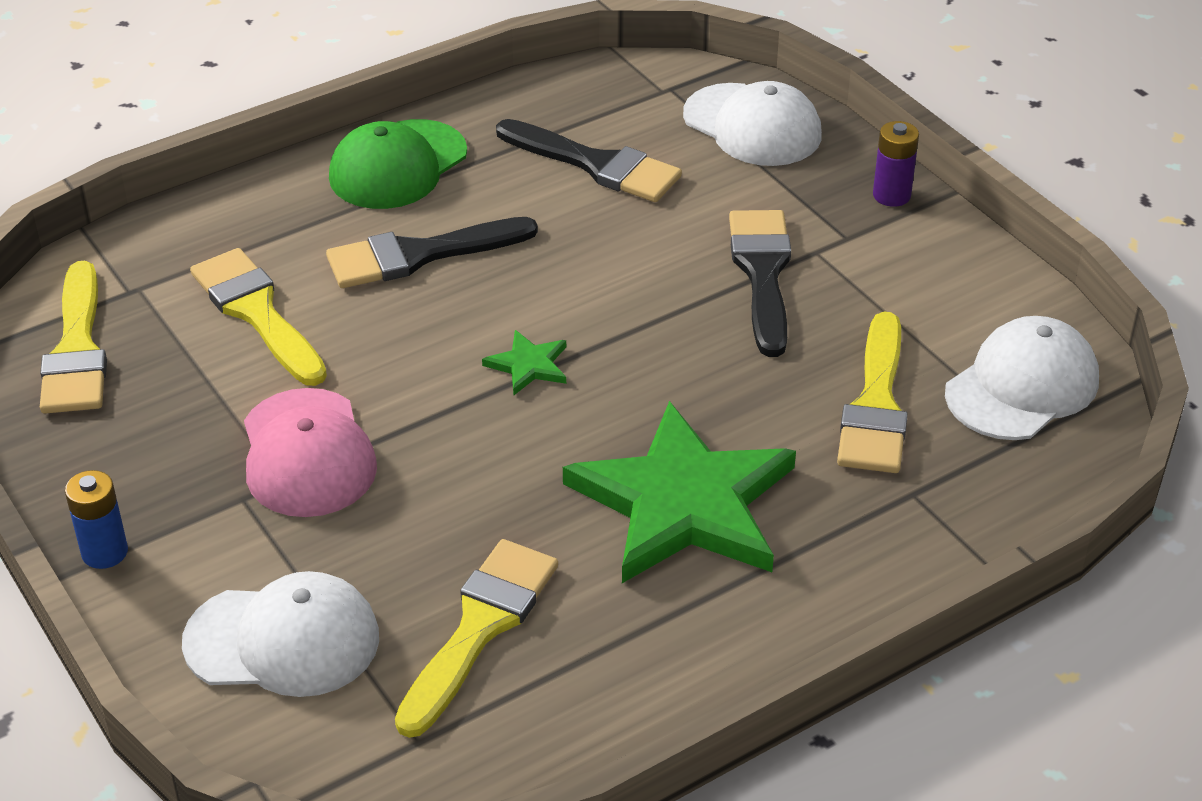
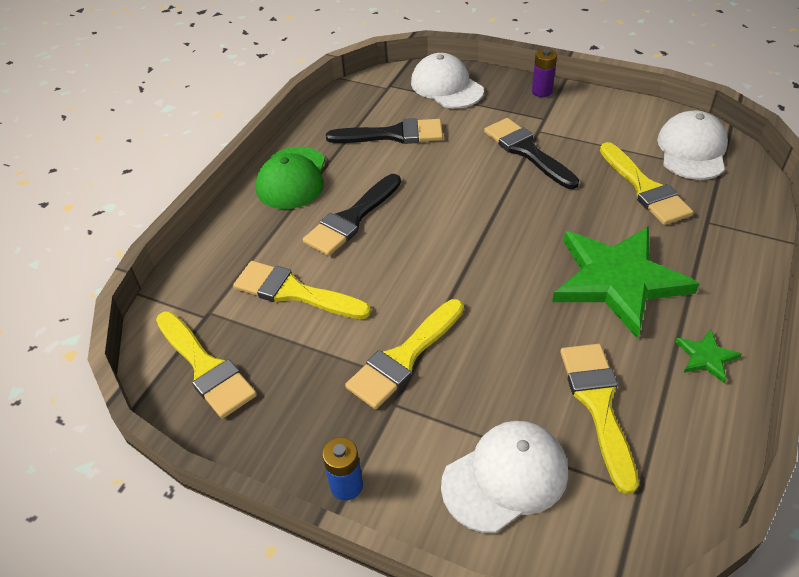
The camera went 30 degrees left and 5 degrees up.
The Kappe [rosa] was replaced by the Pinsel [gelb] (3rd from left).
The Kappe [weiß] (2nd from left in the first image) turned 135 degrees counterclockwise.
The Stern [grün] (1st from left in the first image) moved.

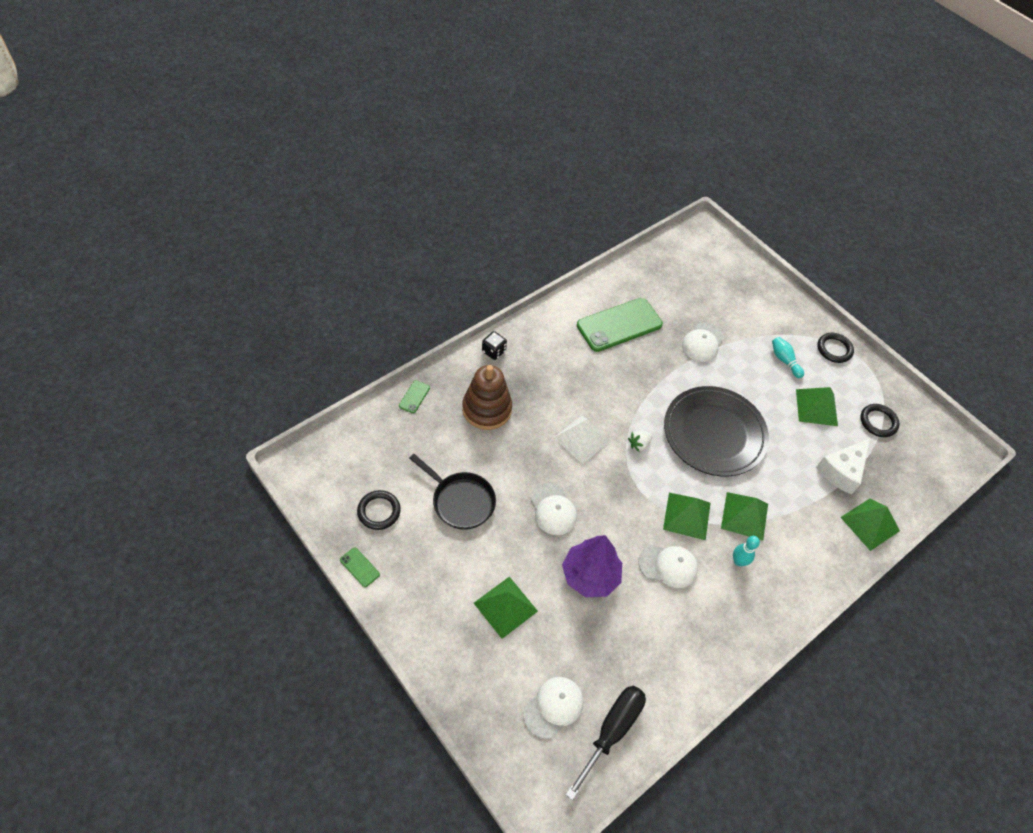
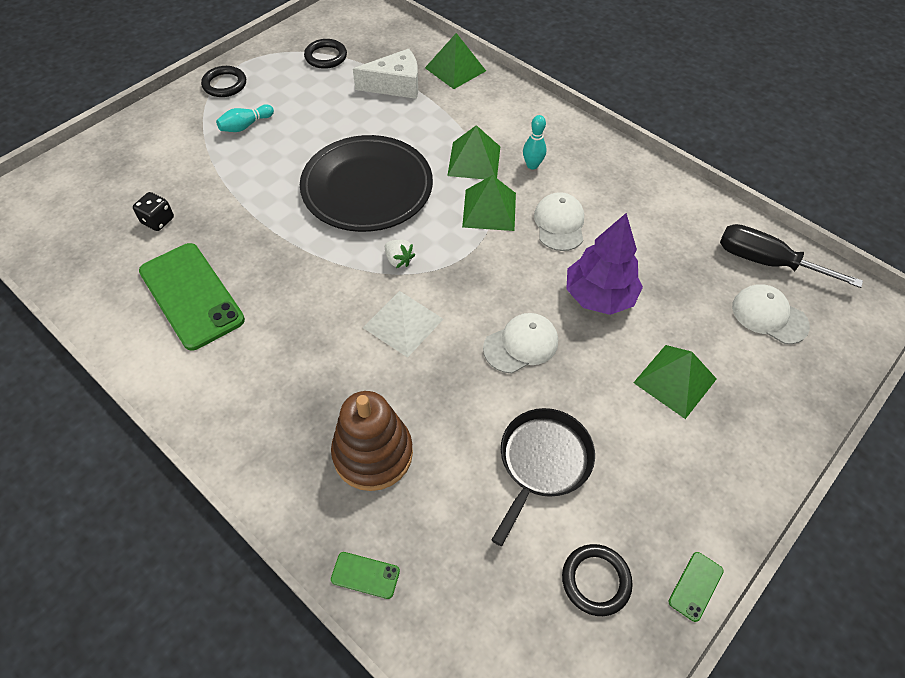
The camera went 95 degrees left and 0 degrees up.
The Spielwürfel [schwarz] moved.
The Käse [weiß] turned 45 degrees counterclockwise.
The Kappe [weiß] (4th from left) disappeared.
The Pyramide [grün] (4th from left) disappeared.

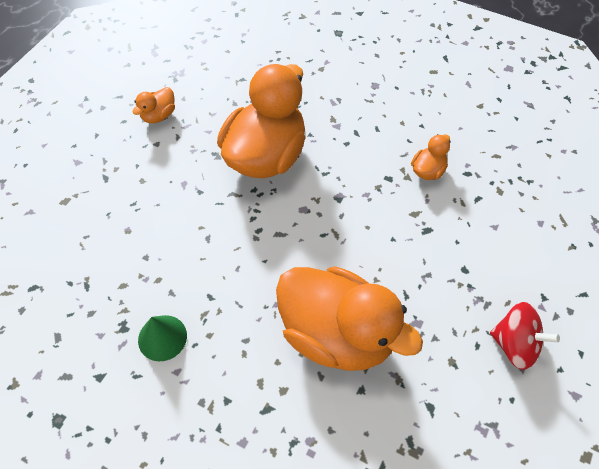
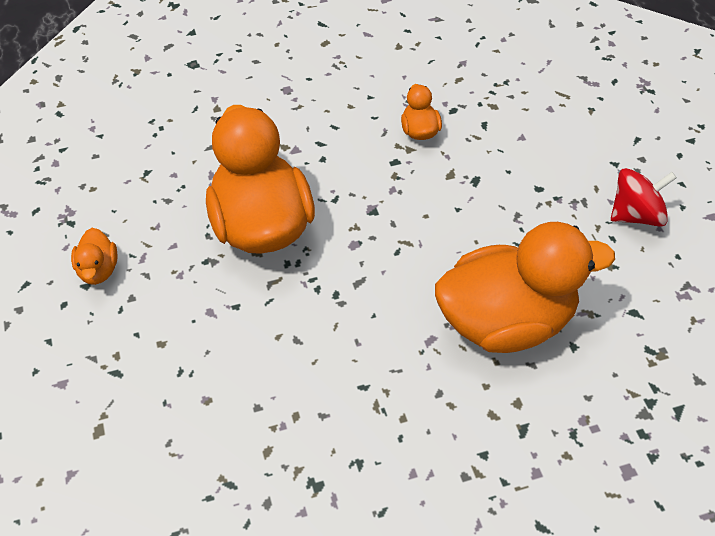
The camera went 45 degrees left and 5 degrees down.
The Kegel [grün] disappeared.

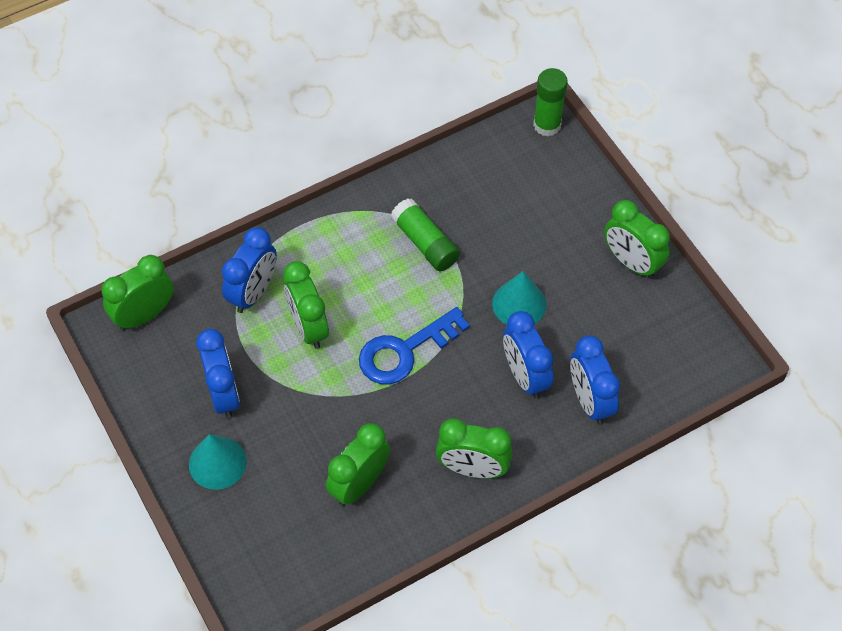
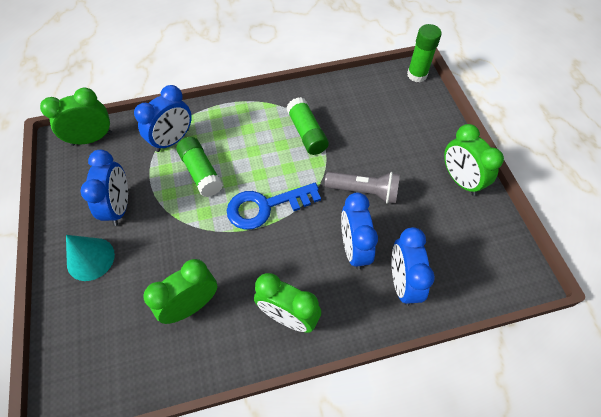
The camera went 15 degrees right and 0 degrees up.
The Wecker [grün] (2nd from left) was replaced by the Klebestift [grün] (1st from left).
The Kegel [türkis] (2nd from left) was replaced by the Taschenlampe [grau].

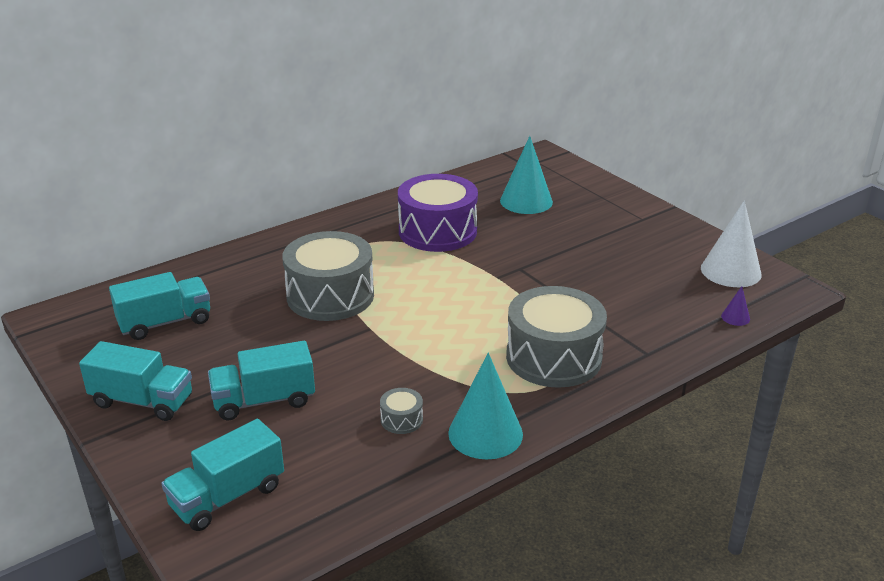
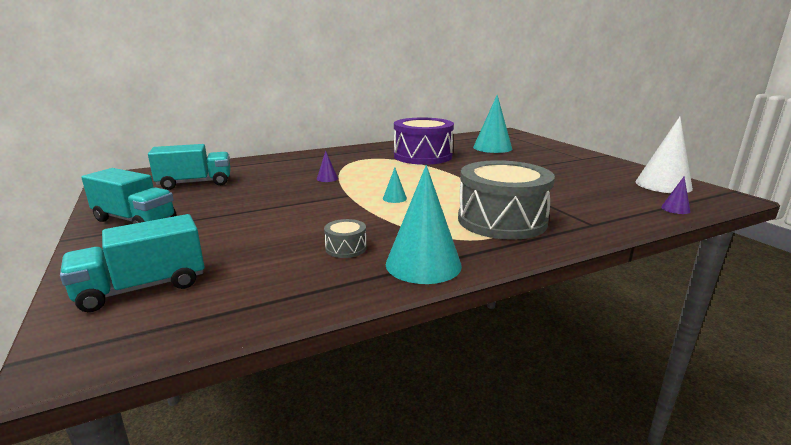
The camera went 10 degrees right and 10 degrees down.
The Trommel [grau] (1st from left) was replaced by the Kegel [lila] (1st from left).
The Kegel [türkis] (1st from left) appeared.
The Lastwagen [türkis] (4th from left) disappeared.

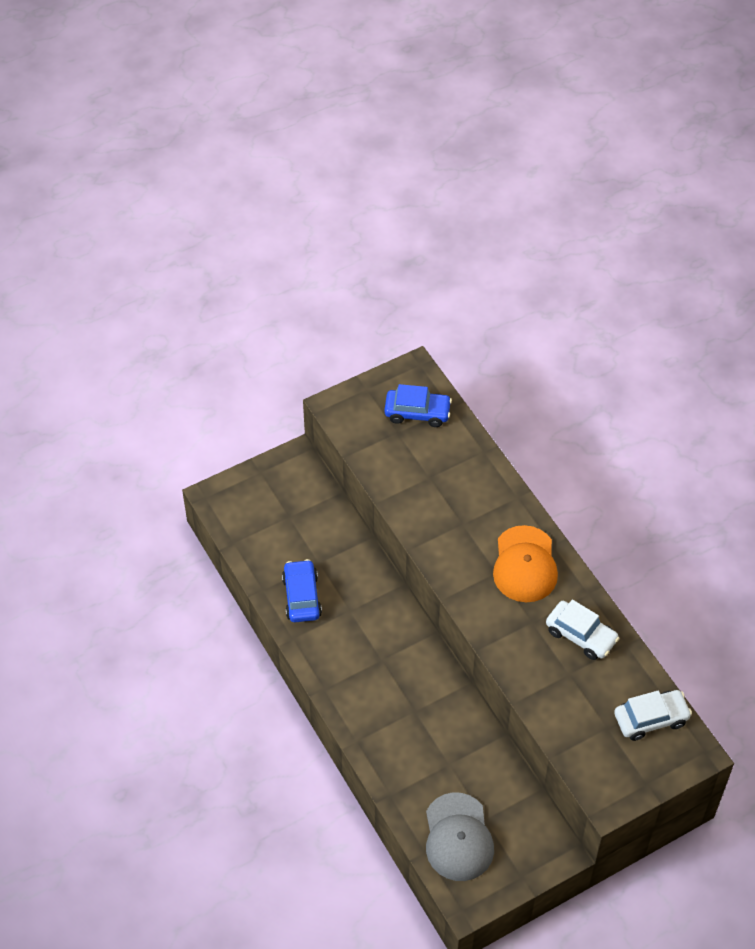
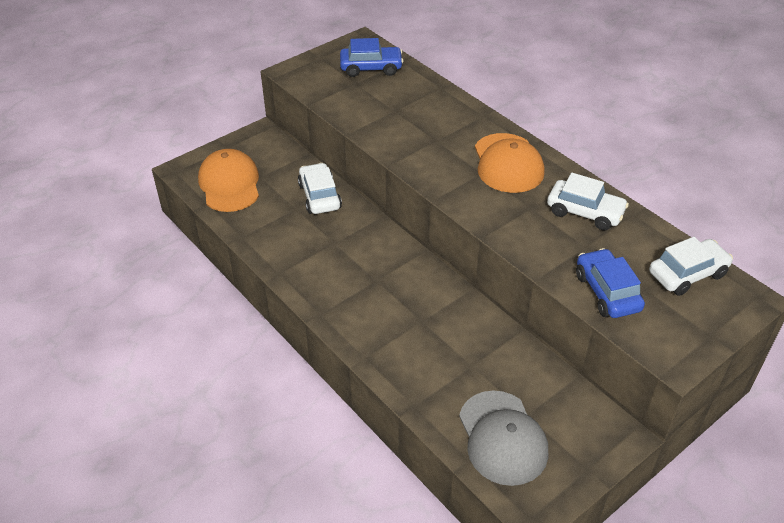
The camera went 10 degrees left and 10 degrees down.
The Kappe [orange] (1st from left) appeared.
The Auto [weiß] (1st from left) appeared.
The Auto [blau] (1st from left in the first image) moved.

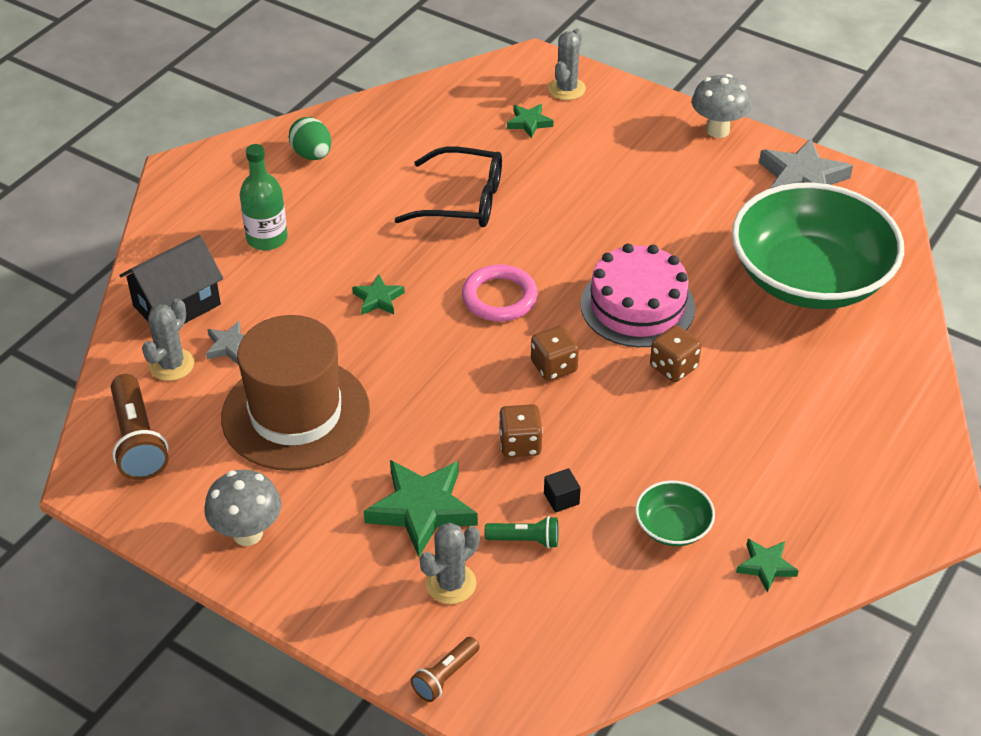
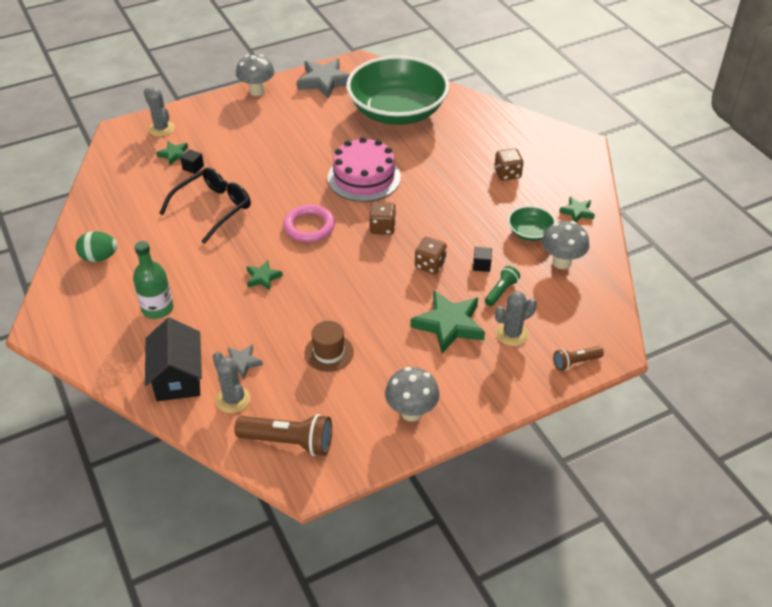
The camera went 60 degrees left and 0 degrees up.
The Kubus [schwarz] (1st from left) appeared.
The Hut [braun] changed to 0.46 times the size.
The Spielwürfel [braun] (3rd from left) moved.
The Kaktus [grau] (2nd from left in the first image) turned 75 degrees clockwise.
The Pilz [grau] (3rd from left) appeared.
The Taschenlampe [braun] (2nd from left) turned 90 degrees clockwise.

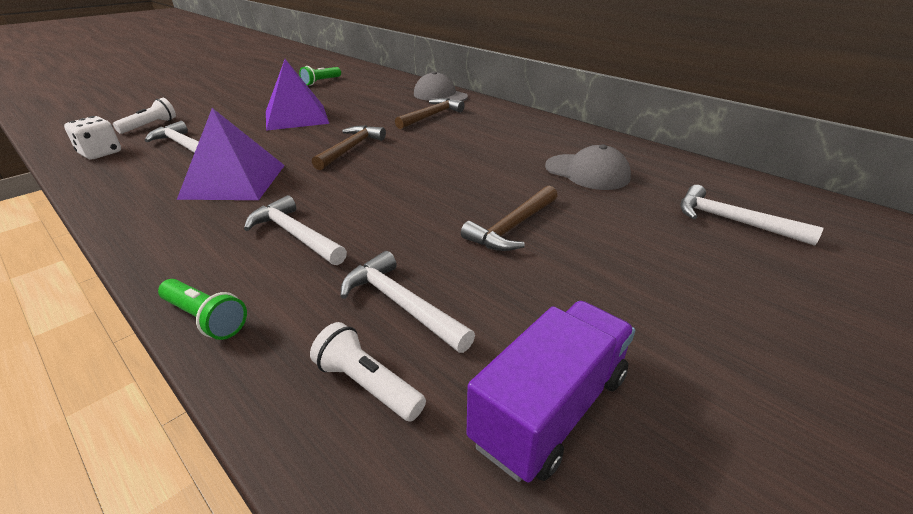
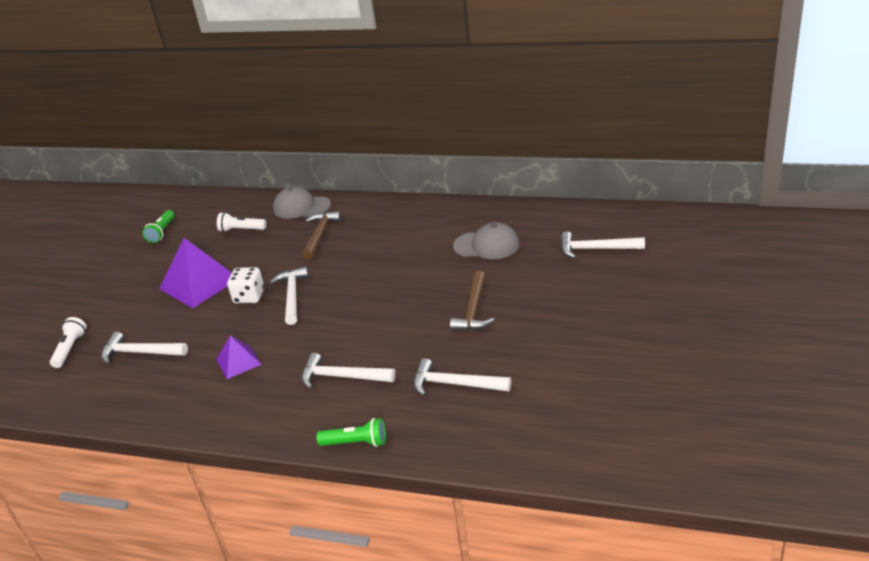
The camera went 25 degrees left and 0 degrees up.
The Pyramide [lila] (1st from left in the first image) changed to 0.55 times the size.
The Taschenlampe [weiß] (2nd from left) moved.
The Spielwürfel [weiß] moved.
The Hammer [braun] (1st from left) became the Hammer [weiß] (2nd from left).
The Lastwagen [lila] disappeared.

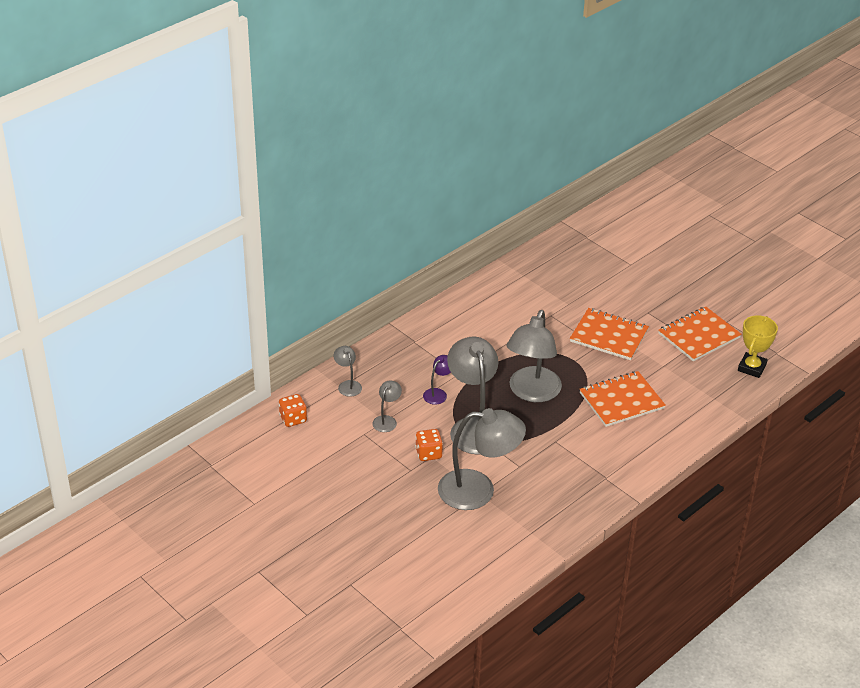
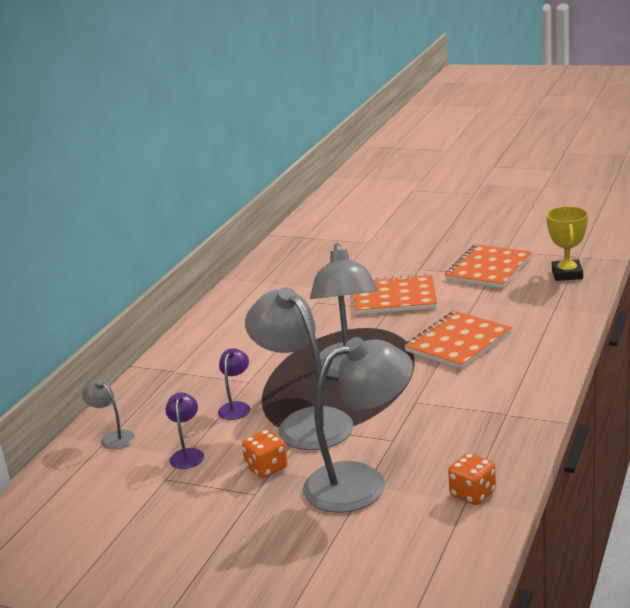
The camera went 20 degrees left and 15 degrees down.
The Lampe [grau] (2nd from left) became the Lampe [lila] (1st from left).
The Spielwürfel [orange] (1st from left in the first image) moved.

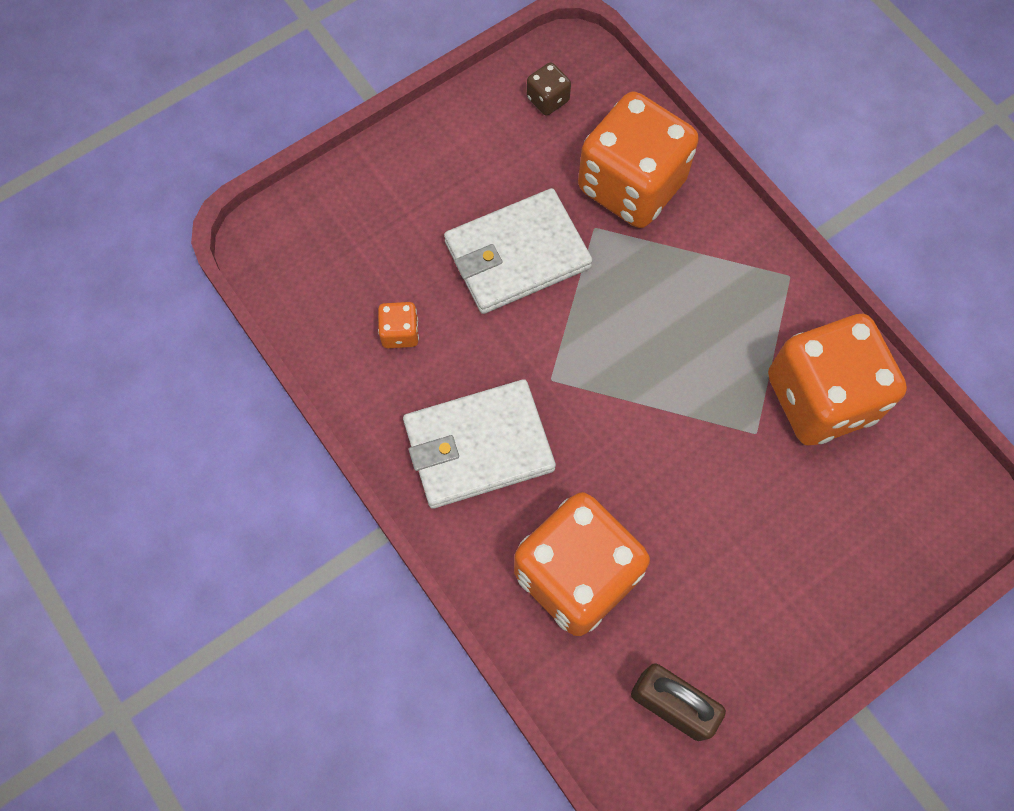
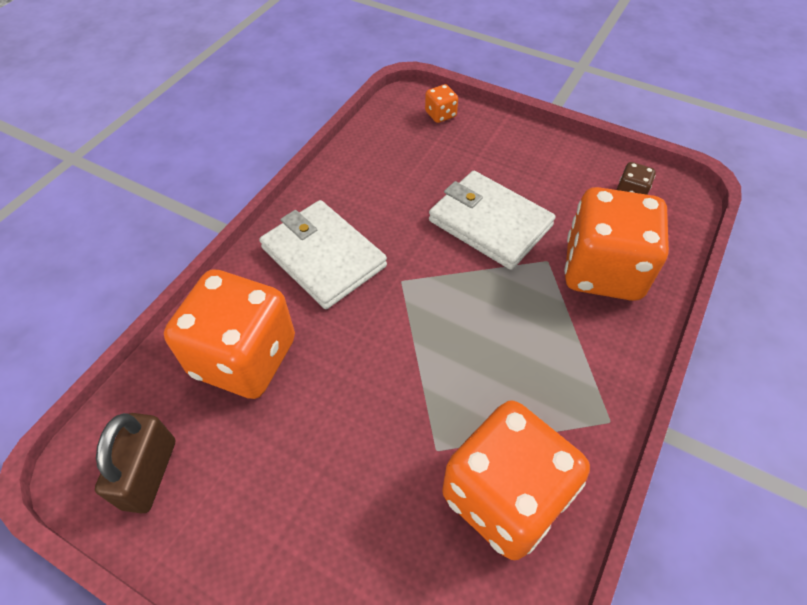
The camera went 65 degrees right and 15 degrees down.
The Spielwürfel [orange] (1st from left in the first image) moved.

